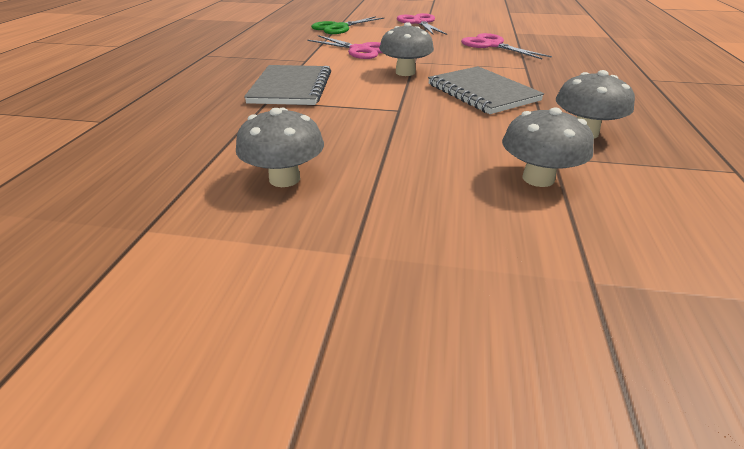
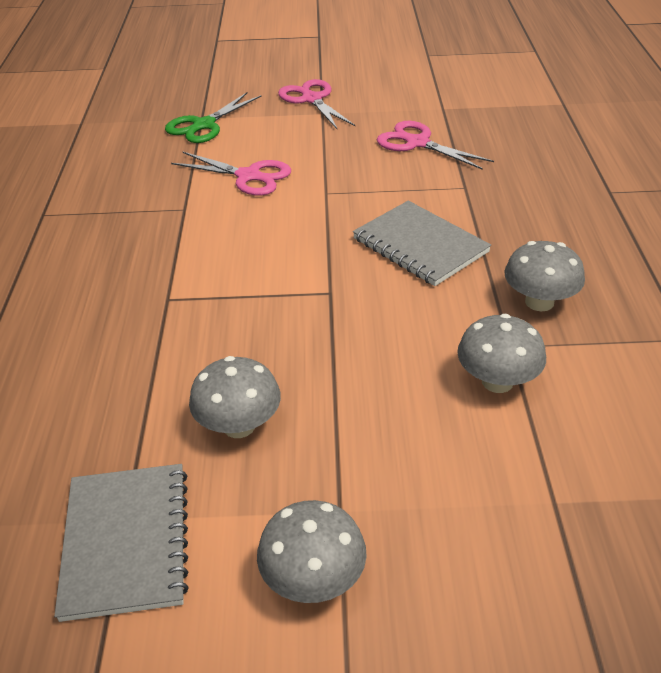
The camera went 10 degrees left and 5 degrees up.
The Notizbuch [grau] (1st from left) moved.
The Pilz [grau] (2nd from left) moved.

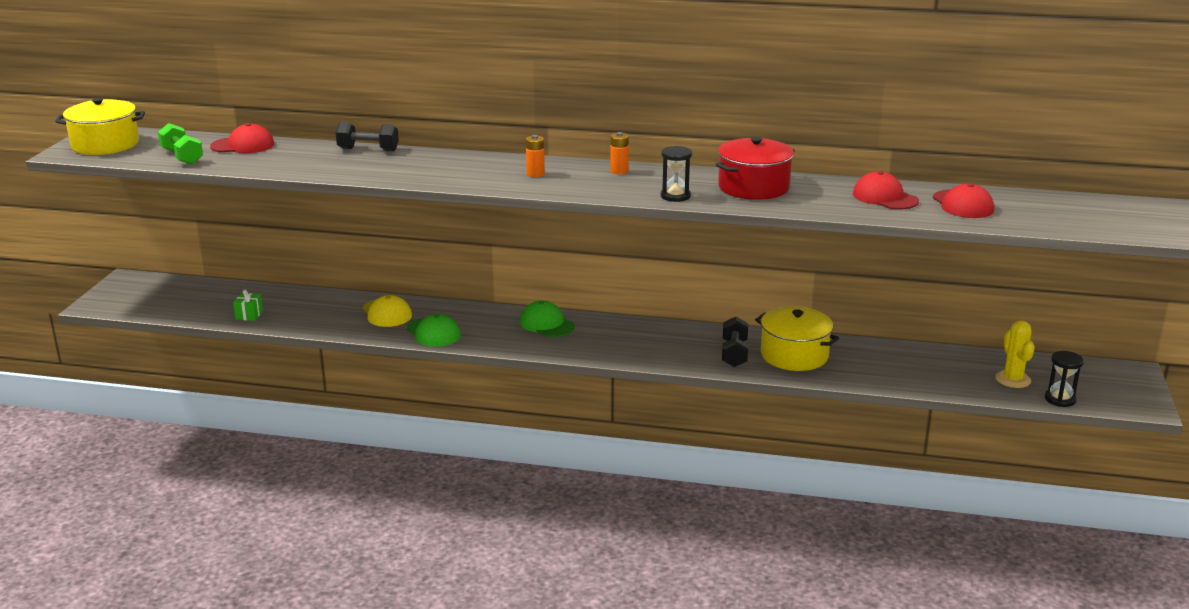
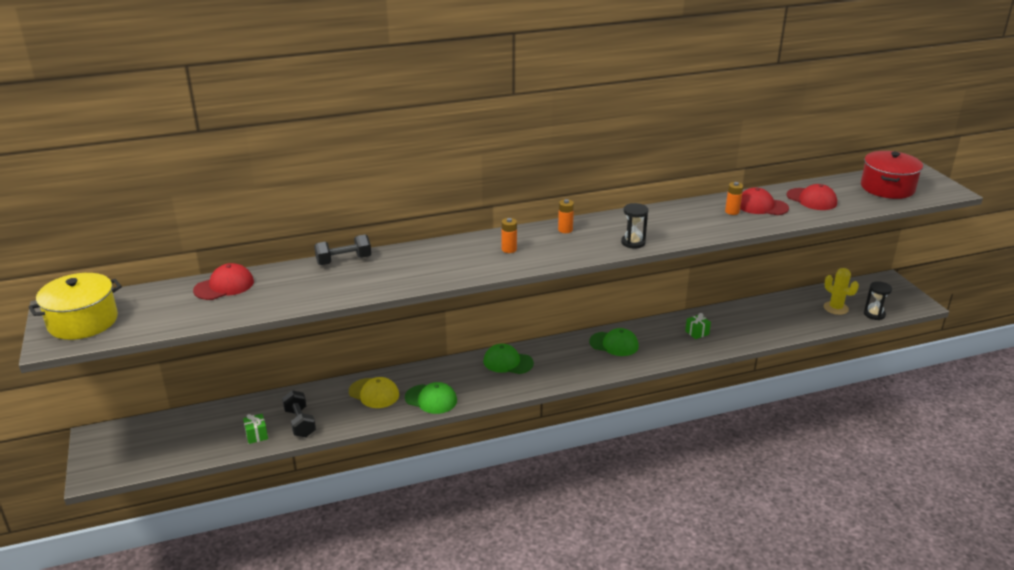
The camera went 30 degrees left and 5 degrees up.
The Hantel [schwarz] (2nd from left in the first image) moved.
The Kappe [grün] (3rd from left) appeared.
The Kochtopf [gelb] (2nd from left) was replaced by the Geschenk [grün] (2nd from left).
The Batterie [orange] (3rd from left) appeared.
The Kochtopf [rot] moved.
The Hantel [grün] disappeared.

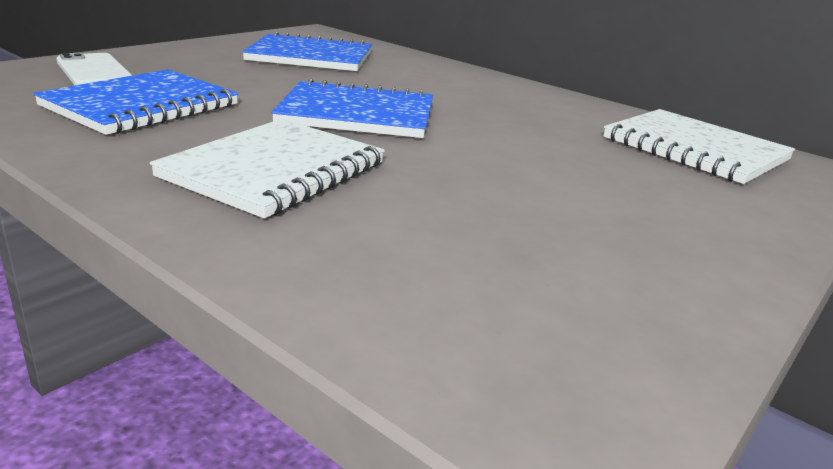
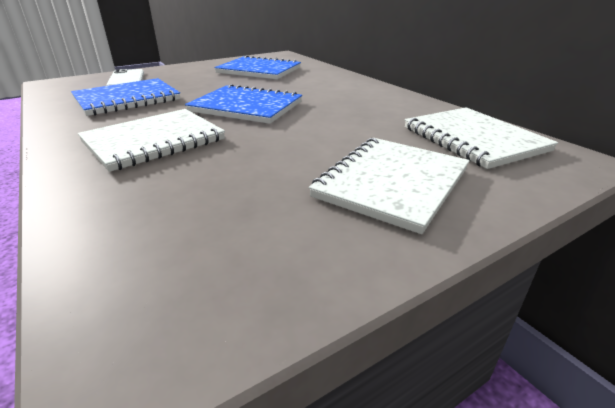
The camera went 20 degrees right and 5 degrees up.
The Notizbuch [weiß] (2nd from left) appeared.

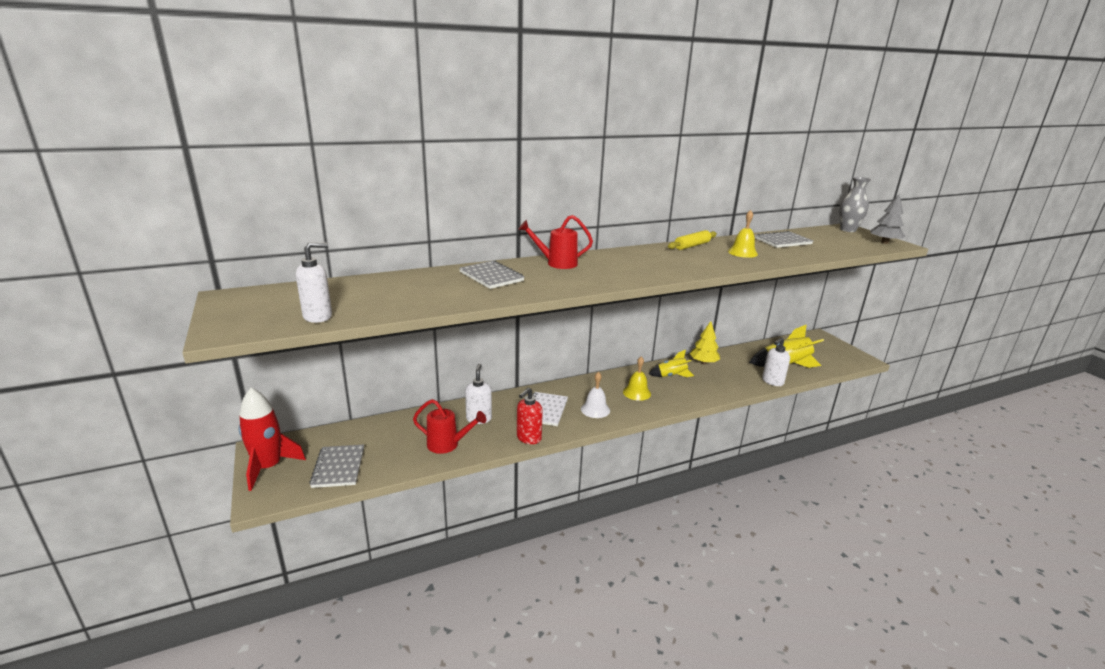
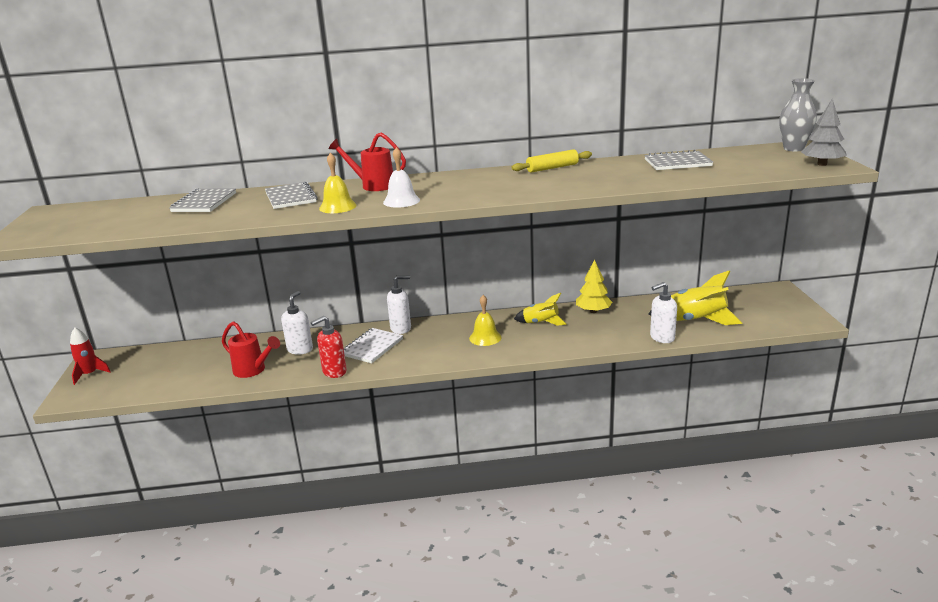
The camera went 20 degrees right and 0 degrees up.
The Rakete [rot] changed to 0.61 times the size.
The Notizbuch [grau] (1st from left) moved.
The Glocke [gelb] (2nd from left in the first image) moved.
The Glocke [weiß] moved.
The Seifenspender [weiß] (1st from left in the first image) moved.

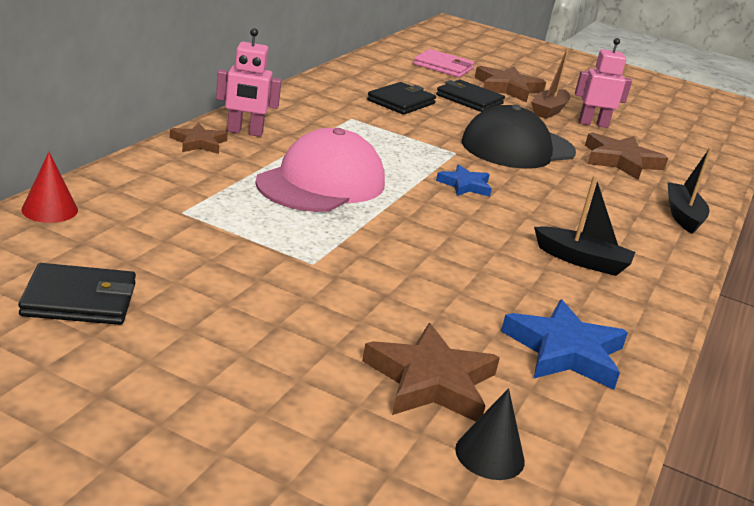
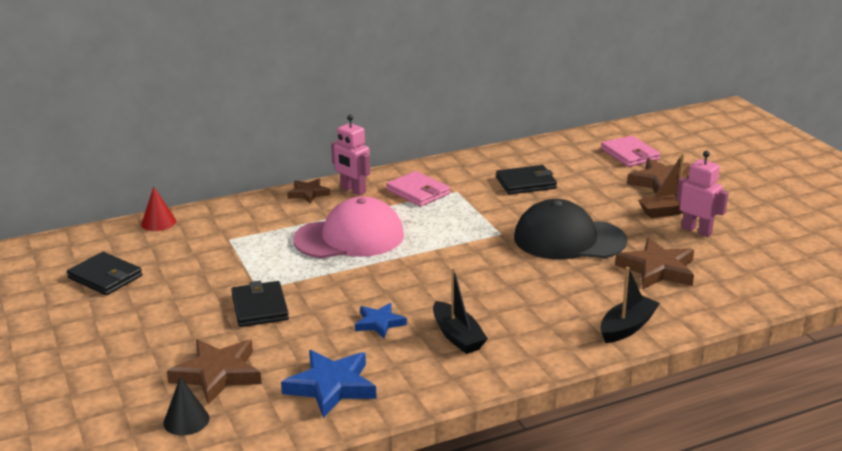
The camera went 45 degrees right and 0 degrees up.
The Geldbörse [schwarz] (3rd from left in the first image) moved.
The Stern [blau] (1st from left in the first image) moved.
The Geldbörse [rosa] (1st from left) appeared.

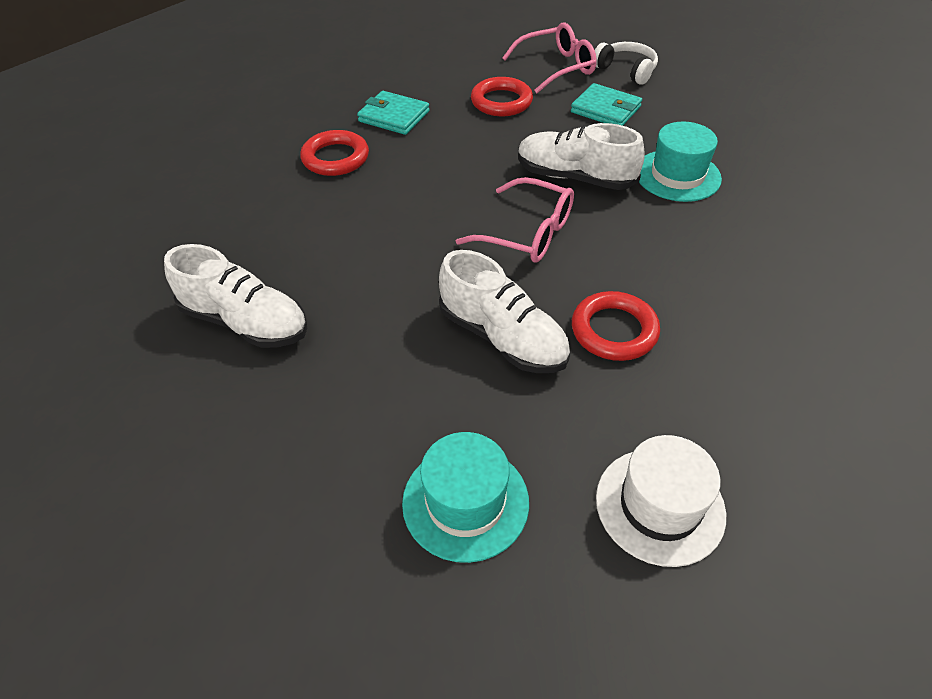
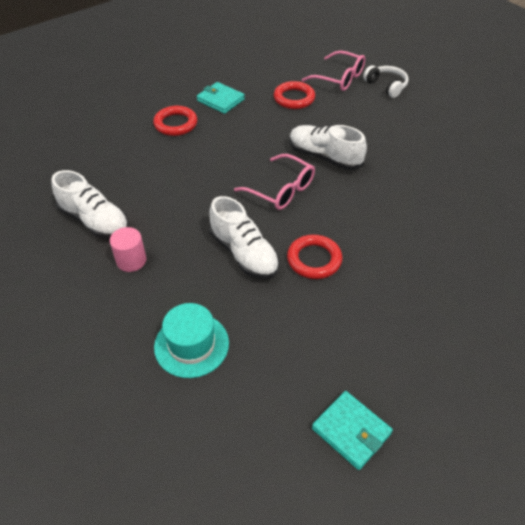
The camera went 10 degrees right and 0 degrees up.
The Vollzylinder [rosa] appeared.
The Brille [rosa] (2nd from left) turned 45 degrees clockwise.
The Geldbörse [türkis] (2nd from left) moved.
The Hut [weiß] disappeared.
The Hut [türkis] (2nd from left) disappeared.

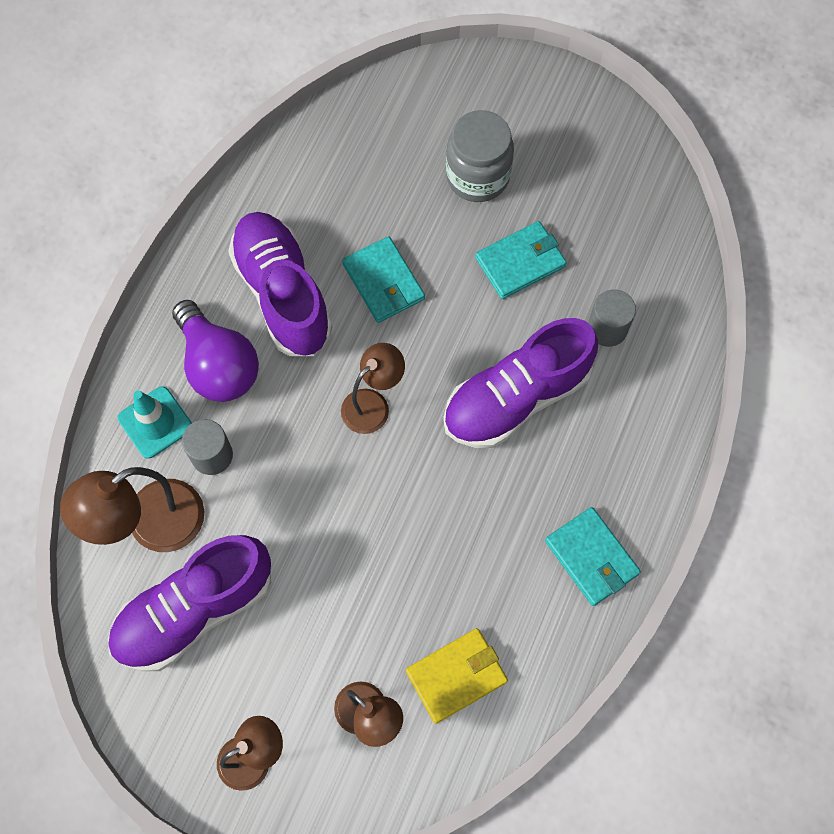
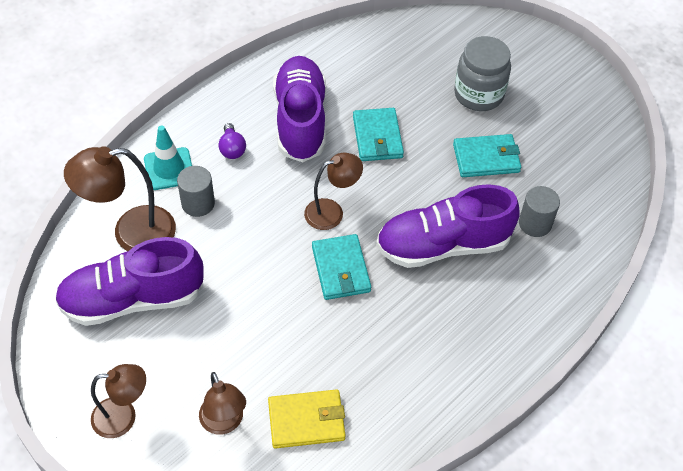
The camera went 20 degrees right and 15 degrees down.
The Glühbirne [lila] changed to 0.49 times the size.
The Geldbörse [türkis] (3rd from left in the first image) moved.

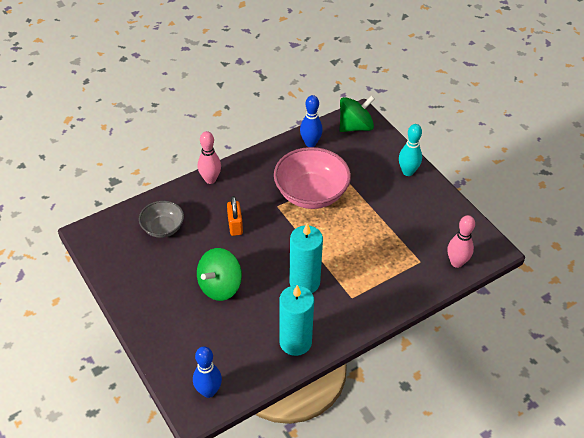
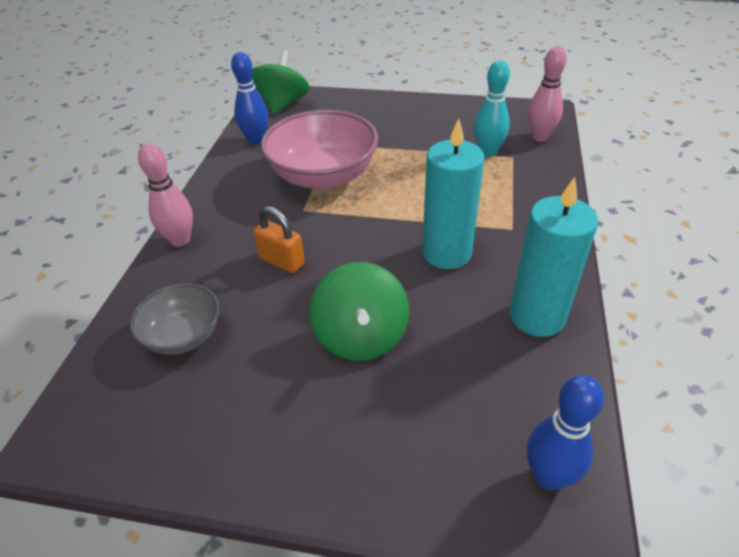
The camera went 45 degrees left and 5 degrees down.
The Bowlingkegel [türkis] moved.

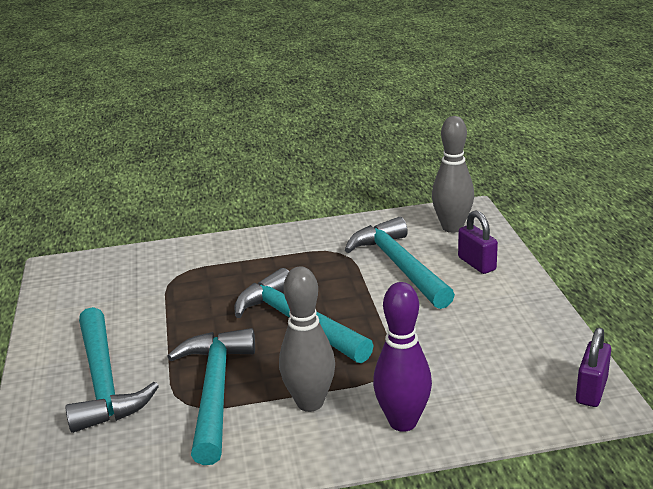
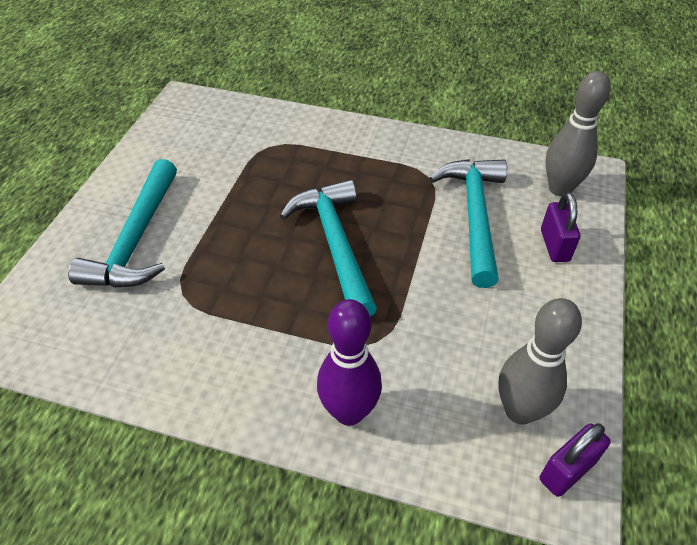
The camera went 25 degrees right and 20 degrees up.
The Bowlingkegel [grau] (1st from left) moved.
The Hammer [türkis] (2nd from left) disappeared.

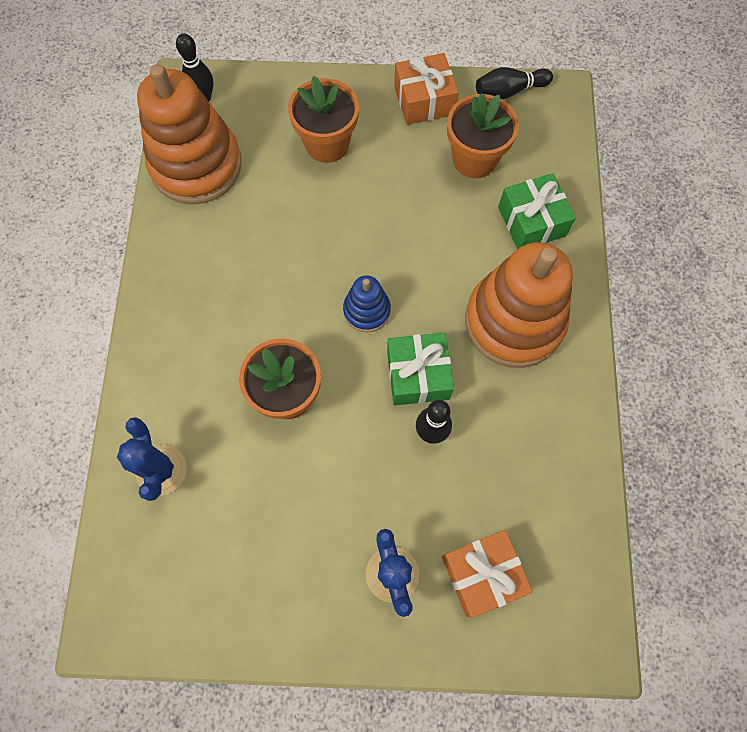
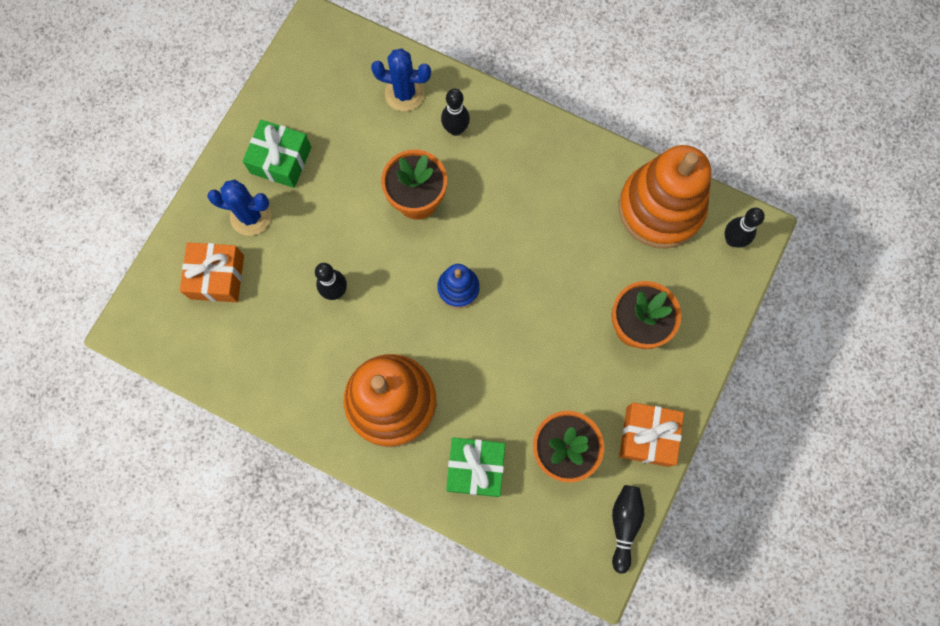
The camera went 115 degrees right and 5 degrees up.
The Geschenk [grün] (1st from left) moved.
The Bowlingkegel [schwarz] (2nd from left) appeared.

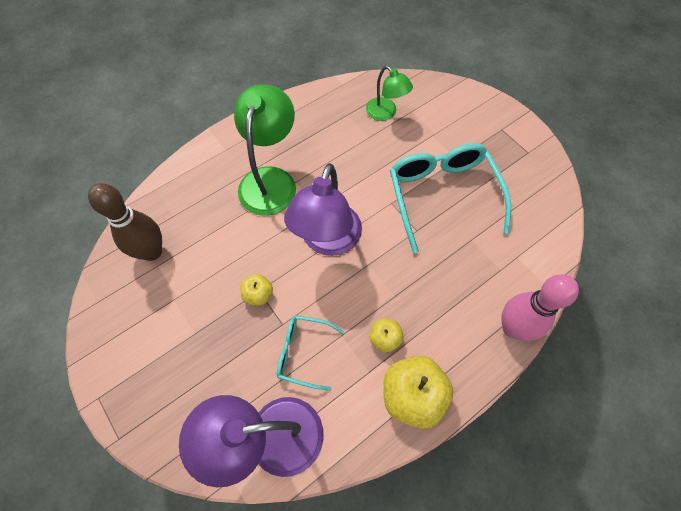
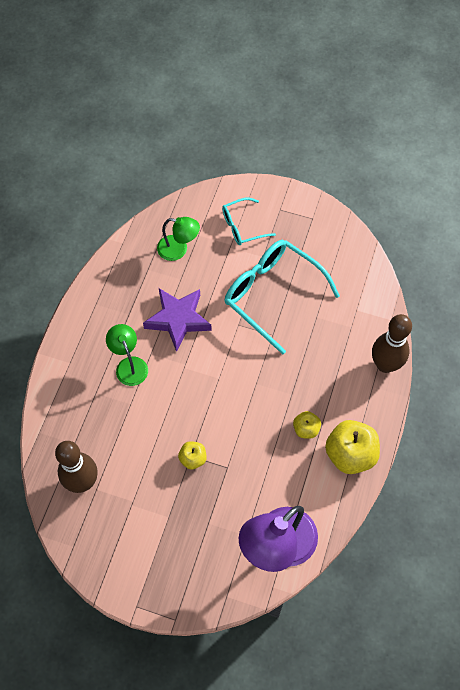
The camera went 35 degrees left and 0 degrees up.
The Lampe [grün] (1st from left) changed to 0.58 times the size.
The Stern [lila] appeared.
The Brille [türkis] (1st from left) moved.
The Bowlingkegel [rosa] became the Bowlingkegel [braun] (2nd from left).
The Lampe [lila] (2nd from left) disappeared.

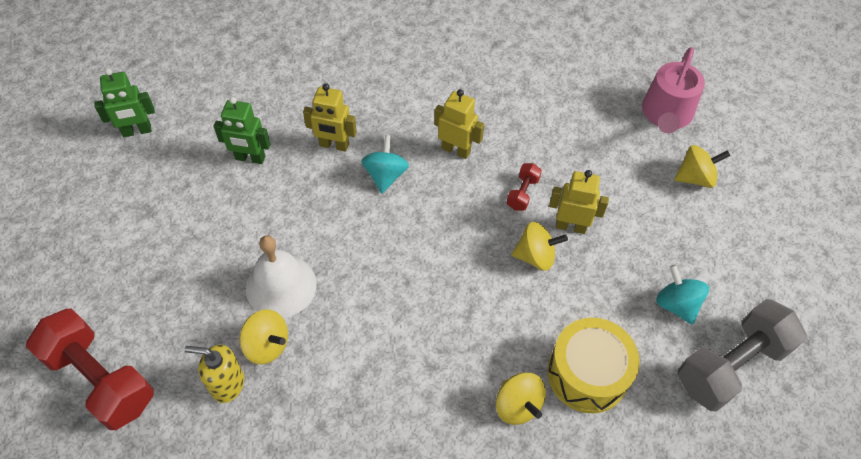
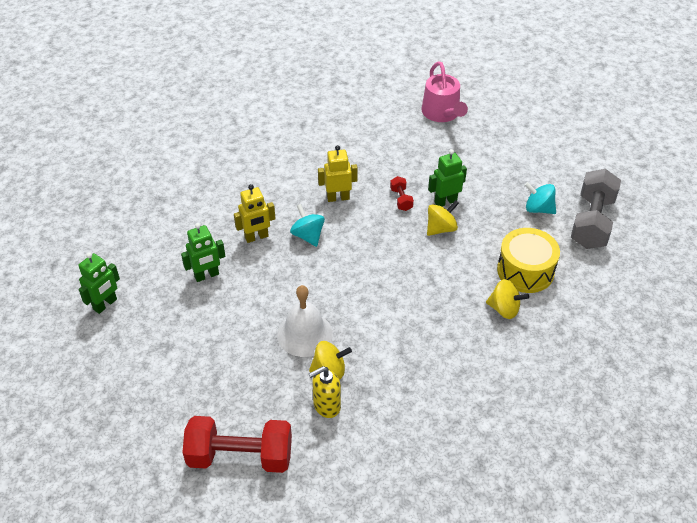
The camera went 35 degrees left and 10 degrees down.
The Roboter [gelb] (3rd from left) became the Roboter [grün] (3rd from left).
The Kreisel [gelb] (4th from left) disappeared.

